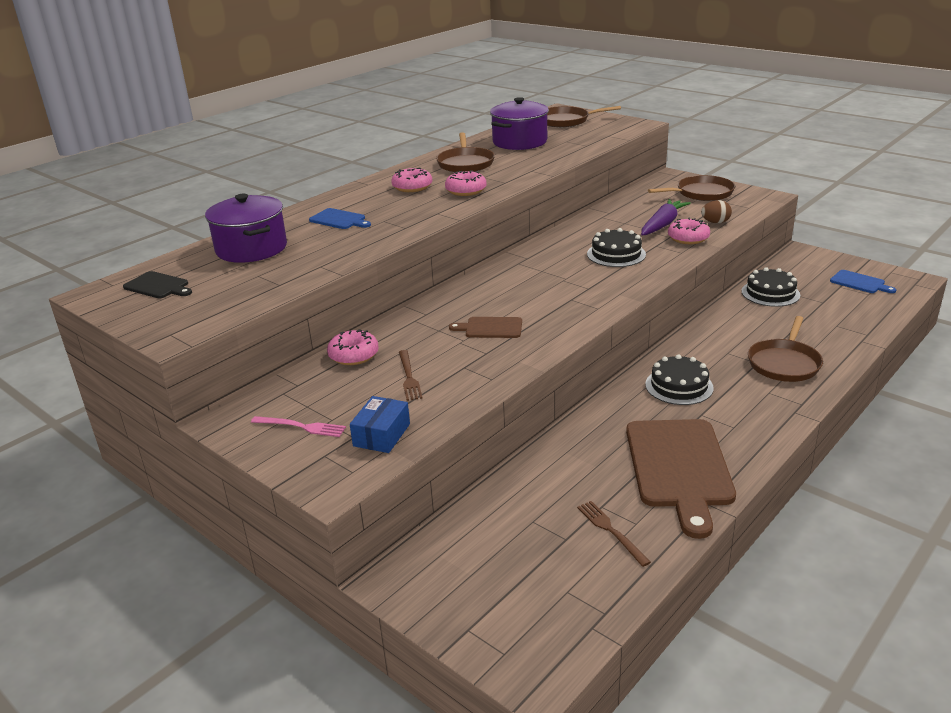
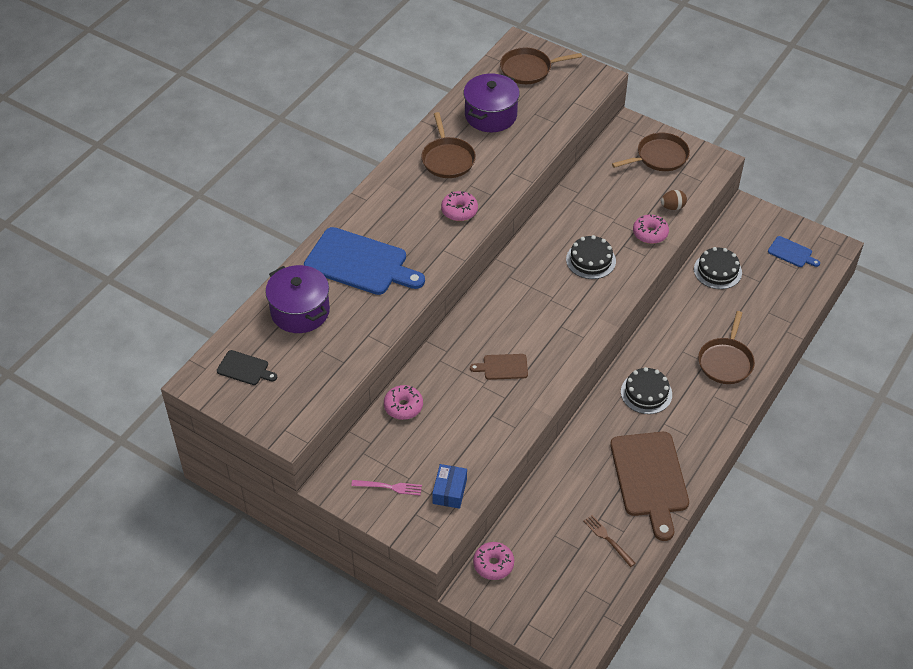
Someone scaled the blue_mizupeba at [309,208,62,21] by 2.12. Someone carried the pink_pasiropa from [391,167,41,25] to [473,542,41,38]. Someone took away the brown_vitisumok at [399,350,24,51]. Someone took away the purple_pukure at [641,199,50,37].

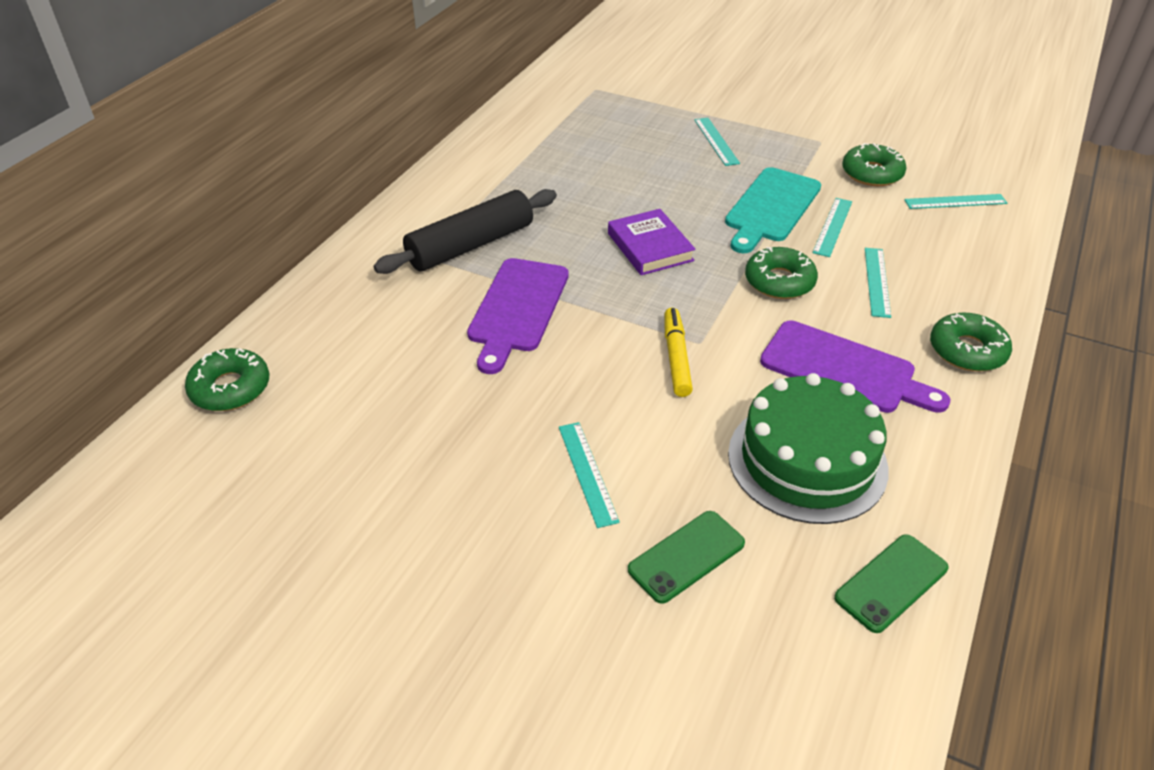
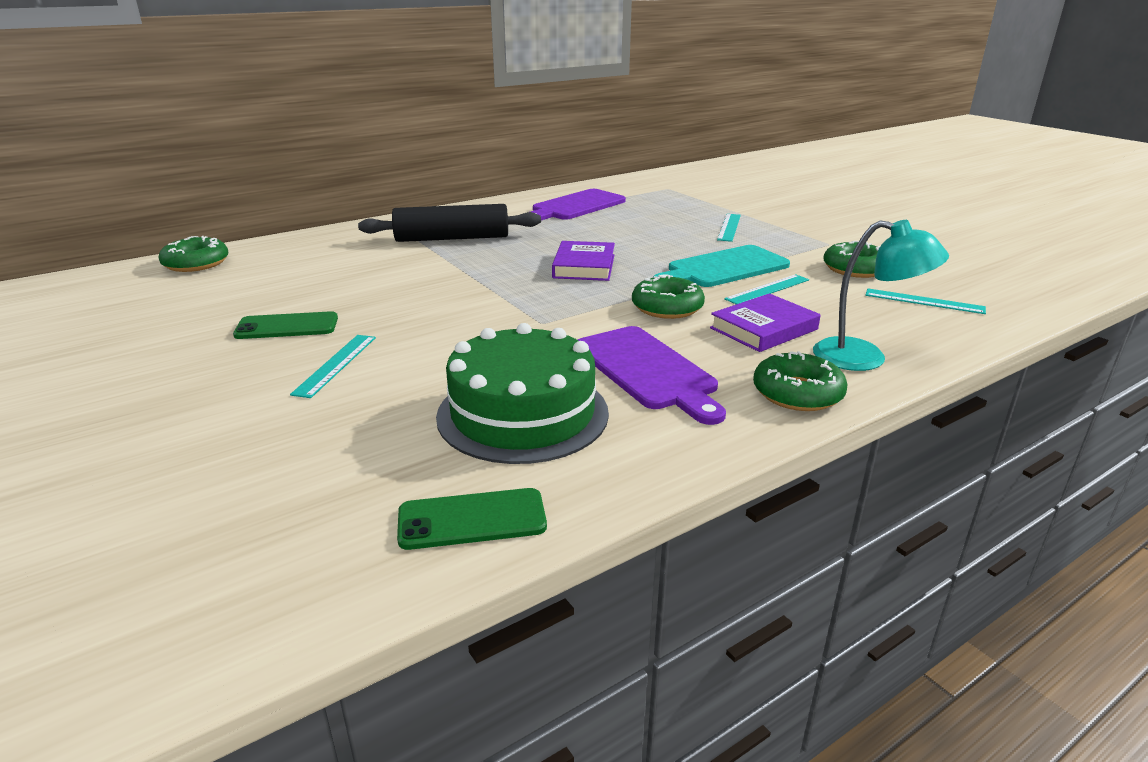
Someone carried the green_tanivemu from [628,511,117,93] to [233,311,105,28]. Someone carried the purple_mizupeba from [467,258,102,116] to [531,189,95,31]. Someone swapped the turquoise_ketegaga at [865,248,26,70] for the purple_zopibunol at [710,293,111,59]. Someone put down the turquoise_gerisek at [813,220,136,151]. Someone took away the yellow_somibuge at [664,308,29,89].

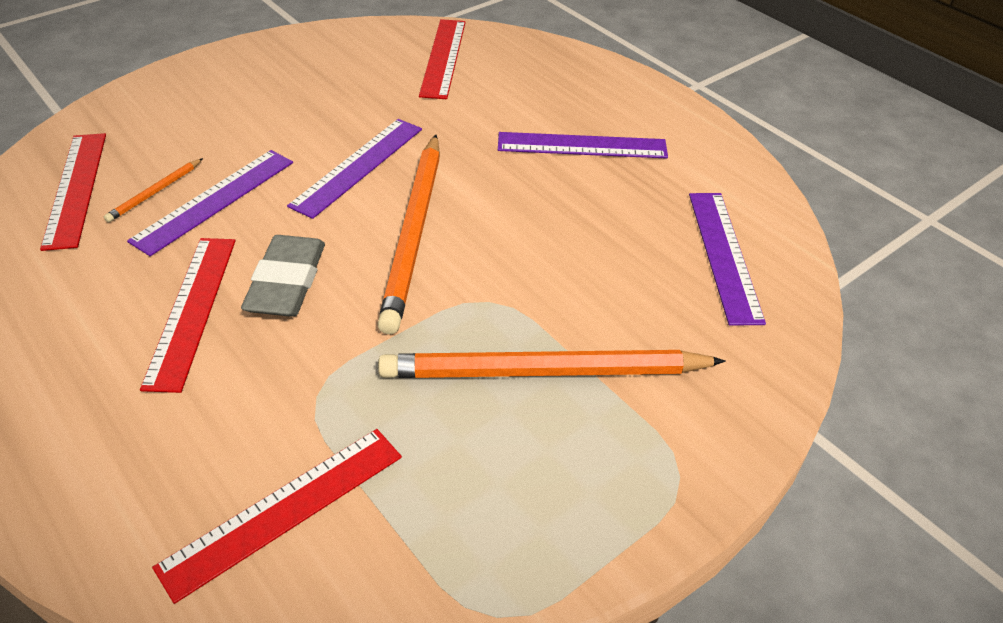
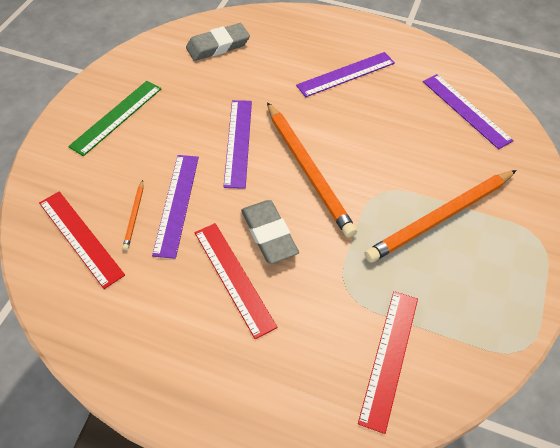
Someone put down the green_ketegaga at [68,81,93,75]. Someone swapped the red_ketegaga at [419,19,47,80] for the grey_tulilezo at [186,23,64,38].

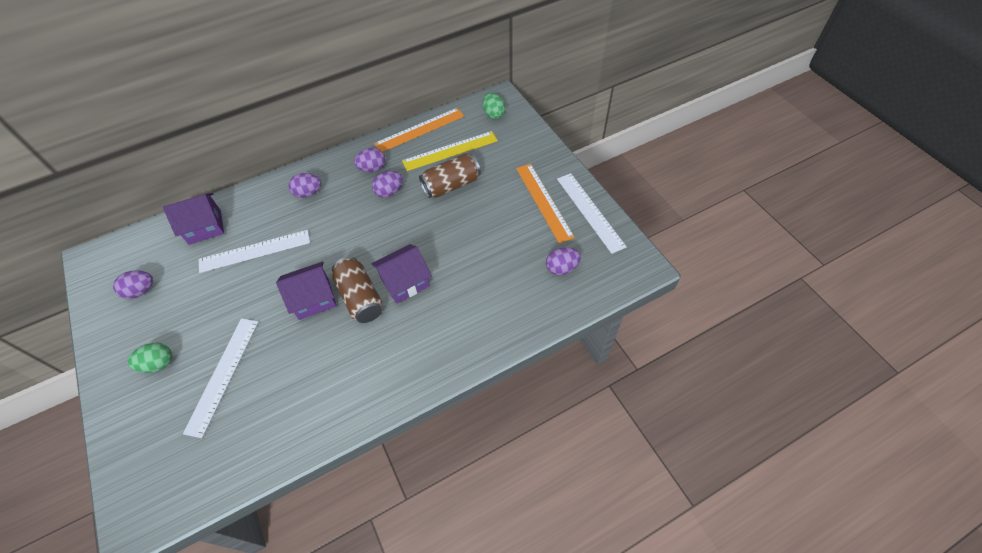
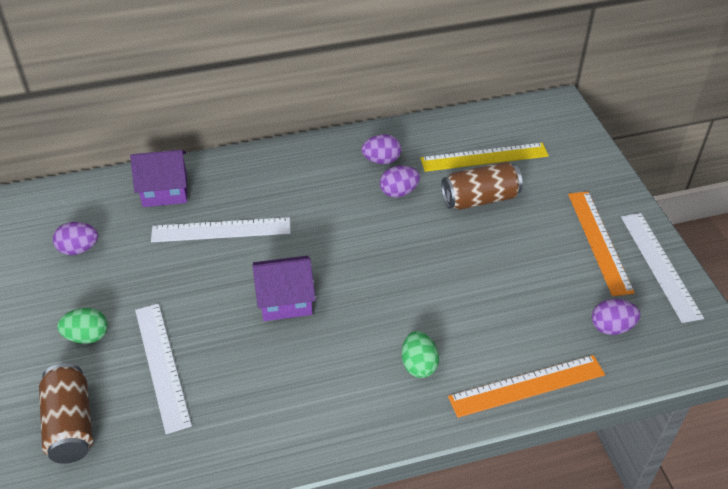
Someone carried the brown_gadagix from [332,257,51,66] to [39,363,54,101]. Someone rotated the white_ketegaga at [183,318,75,120] by 45 degrees counterclockwise. Someone carried the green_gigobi from [482,93,23,26] to [402,331,37,47]. Someone carried the orange_ketegaga from [374,108,90,44] to [448,355,157,63]. Someone took away the purple_gigobi at [288,173,33,25]. Someone took away the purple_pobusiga at [372,244,60,60].

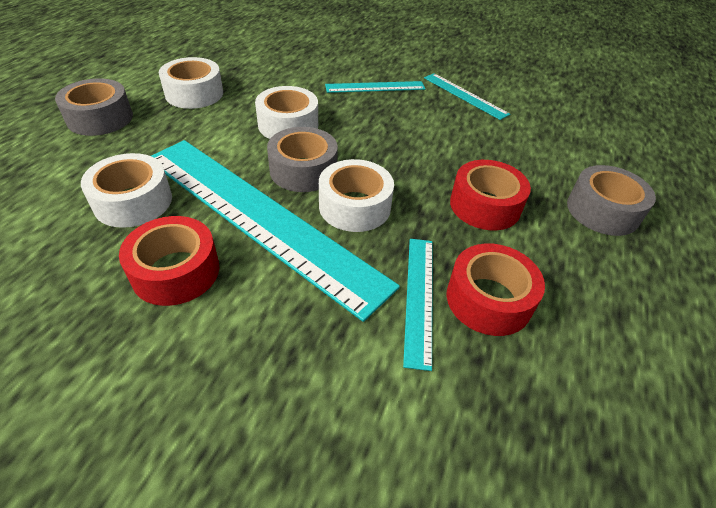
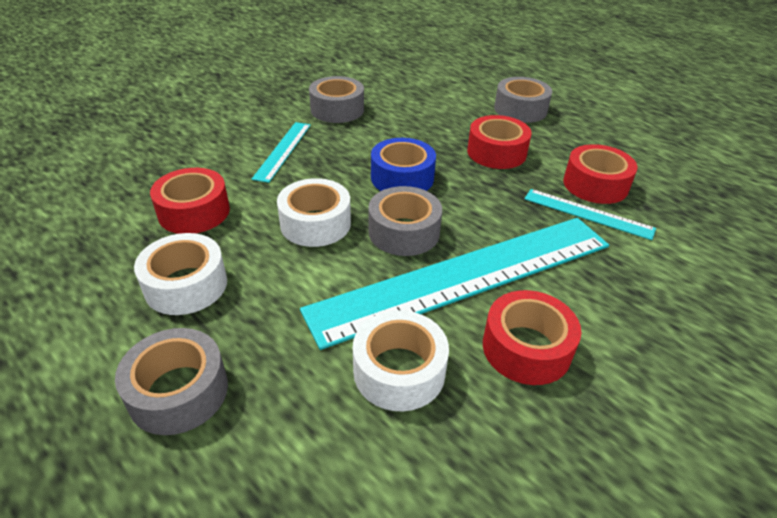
Someone put down the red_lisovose at [150,168,80,66]. Someone swapped the turquoise_ketegaga at [424,73,86,47] for the grey_lisovose at [309,76,55,47]. Someone put down the blue_lisovose at [371,138,65,53]. Someone took away the white_lisovose at [319,159,75,73].

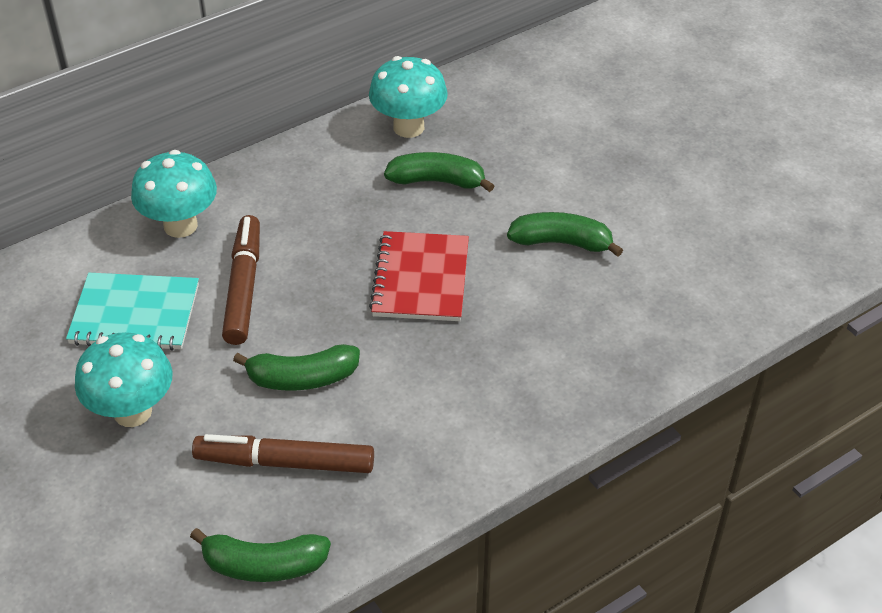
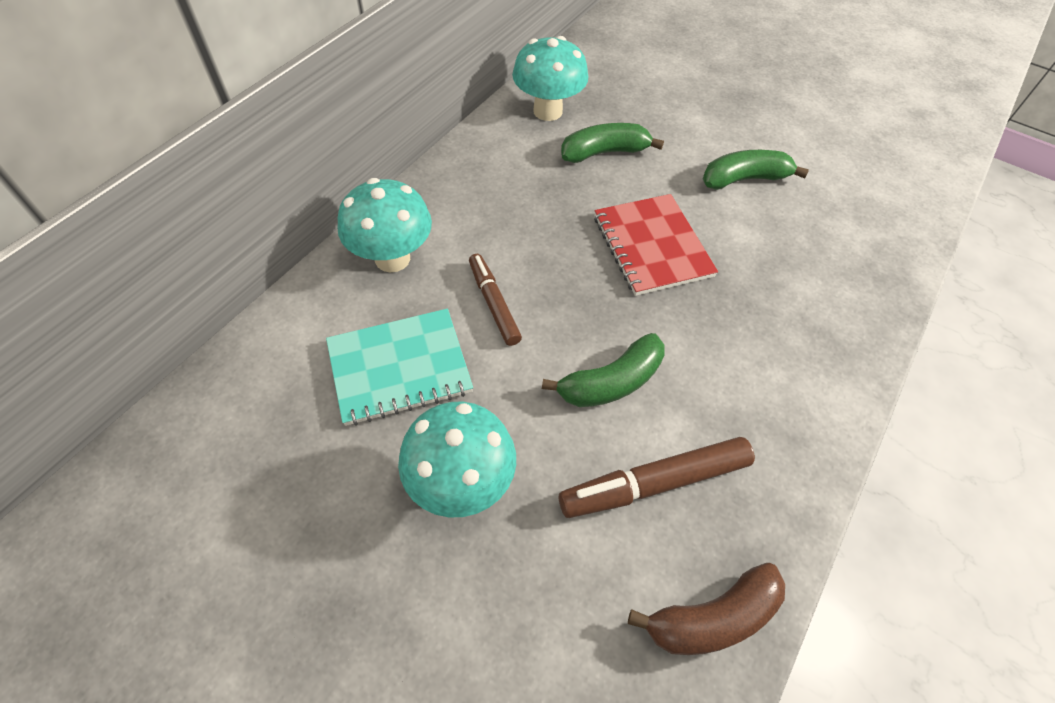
Someone scaled the brown_somibuge at [222,215,38,130] by 0.66. Someone repainted the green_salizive at [190,528,141,54], which became the brown_salizive at [628,563,157,92].

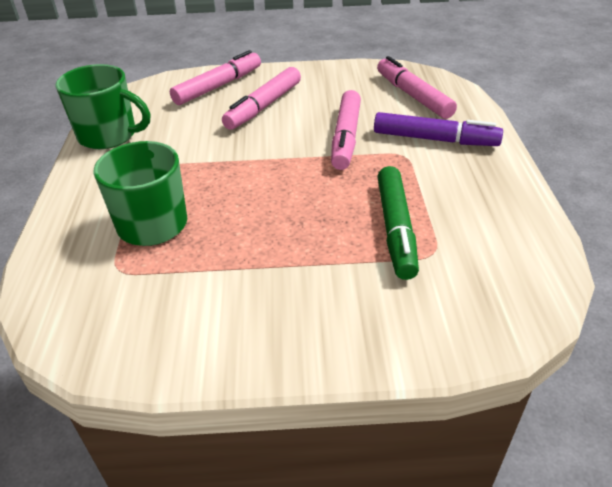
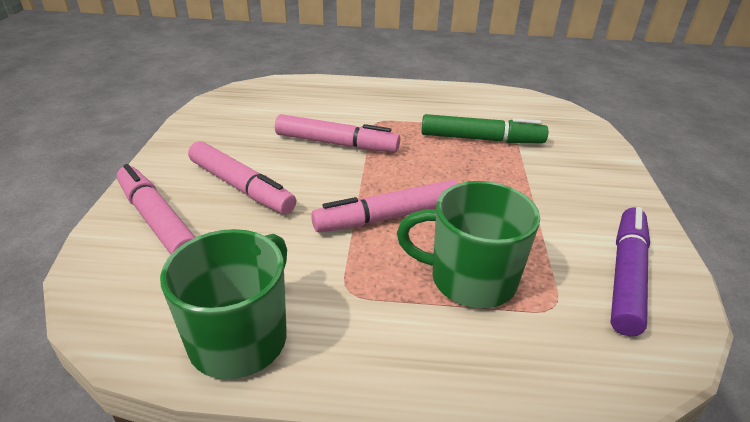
Someone carried the pink_somibuge from [377,56,80,63] to [311,180,148,52]. Someone carried the purple_somibuge from [374,112,129,34] to [610,207,40,129].

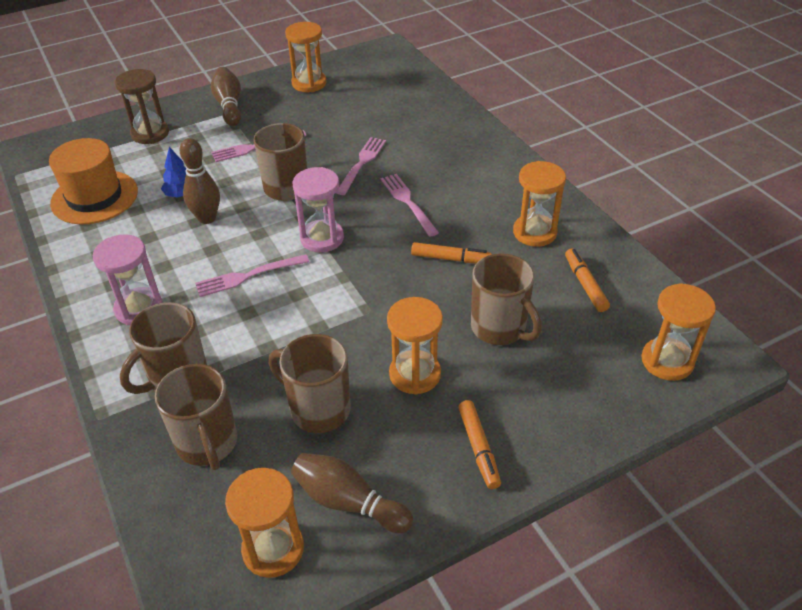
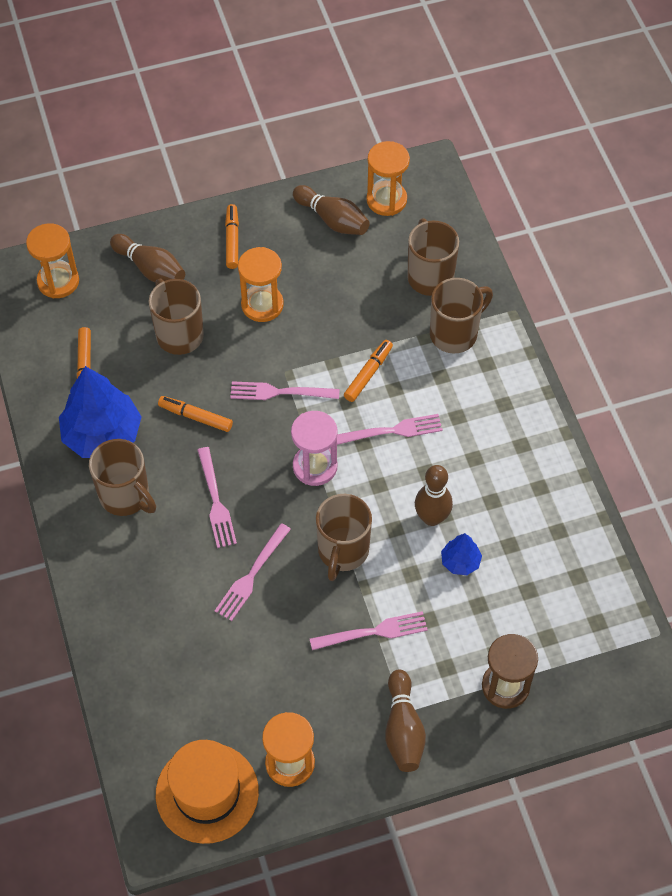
Someone swapped the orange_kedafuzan at [513,161,53,86] for the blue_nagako at [59,366,83,92]. Someone carried the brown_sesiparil from [269,334,82,99] to [89,439,67,77]. Someone put down the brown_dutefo at [110,234,75,49]. Someone carried the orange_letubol from [49,138,89,86] to [156,740,103,104]. Someone put down the pink_vitisumok at [230,381,110,19]. Someone put down the orange_somibuge at [344,340,49,62]. Someone took away the pink_kedafuzan at [93,234,70,91].

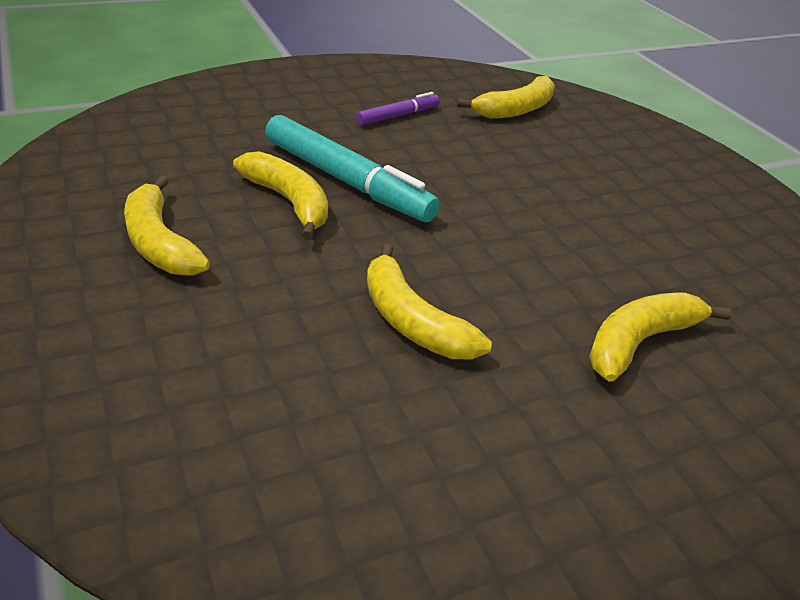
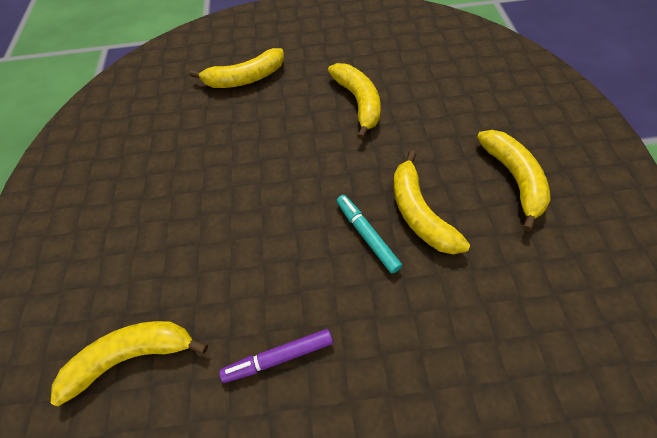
Someone scaled the turquoise_somibuge at [265,115,175,107] by 0.52.

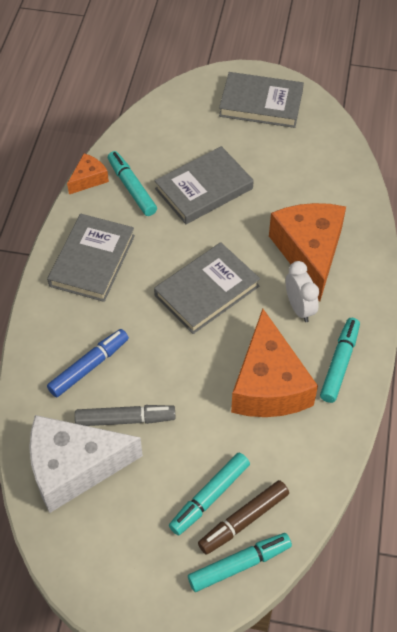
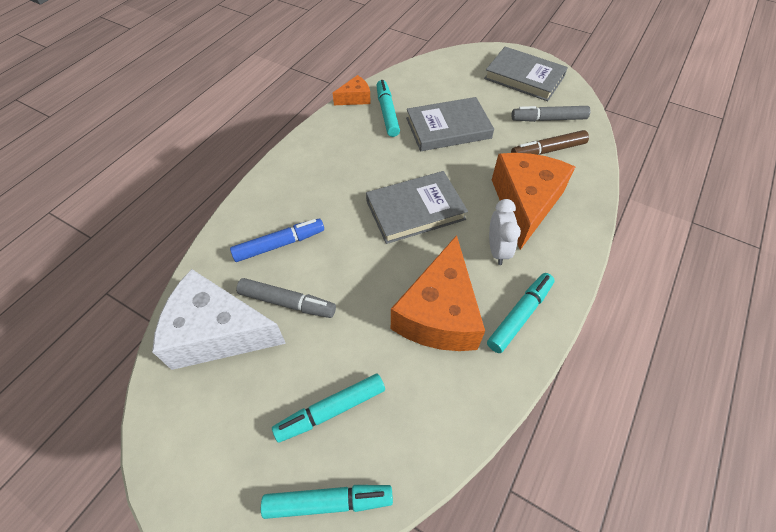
Someone put down the grey_somibuge at [511,106,79,16]. Someone carried the brown_somibuge from [198,480,91,75] to [511,130,78,25]. Someone took away the grey_zopibunol at [47,214,88,88].

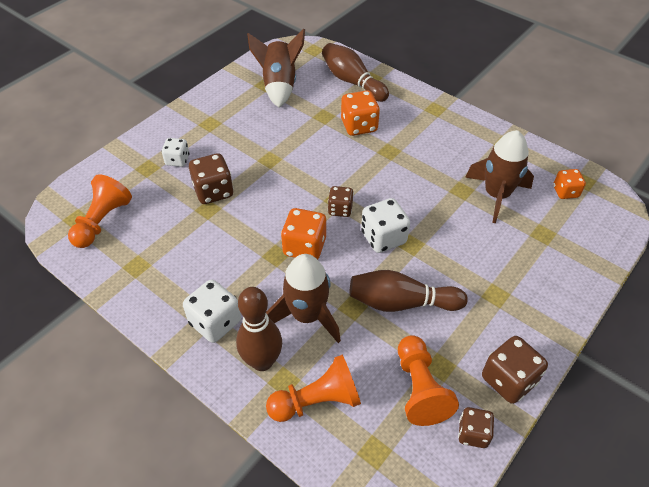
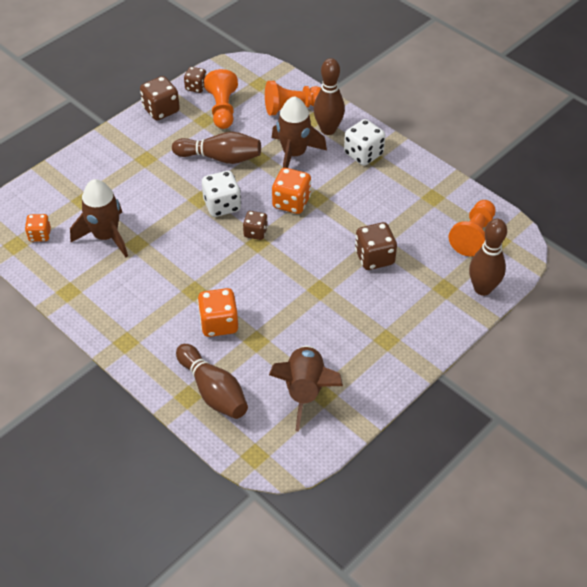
Someone put down the brown_dutefo at [469,219,38,77]. Someone took away the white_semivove at [162,138,28,29].

